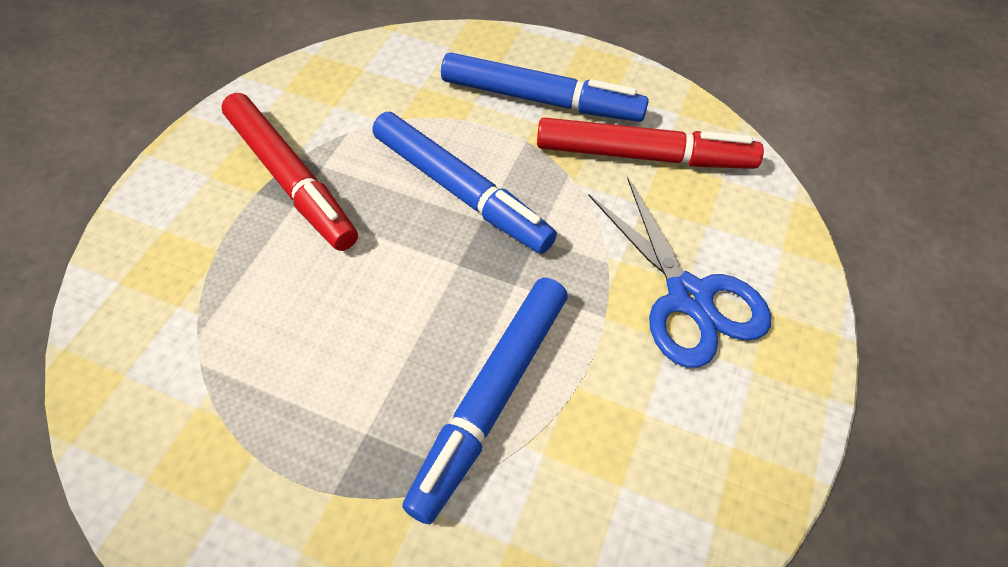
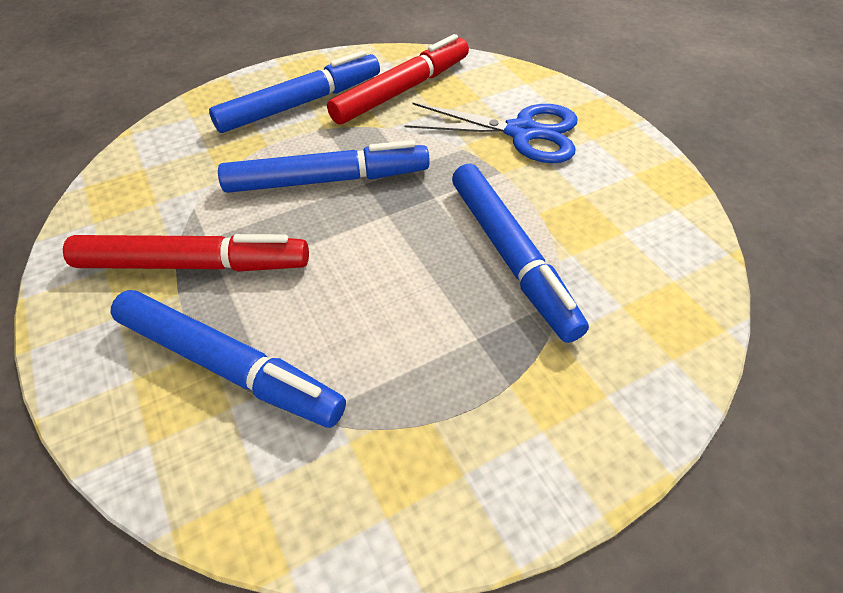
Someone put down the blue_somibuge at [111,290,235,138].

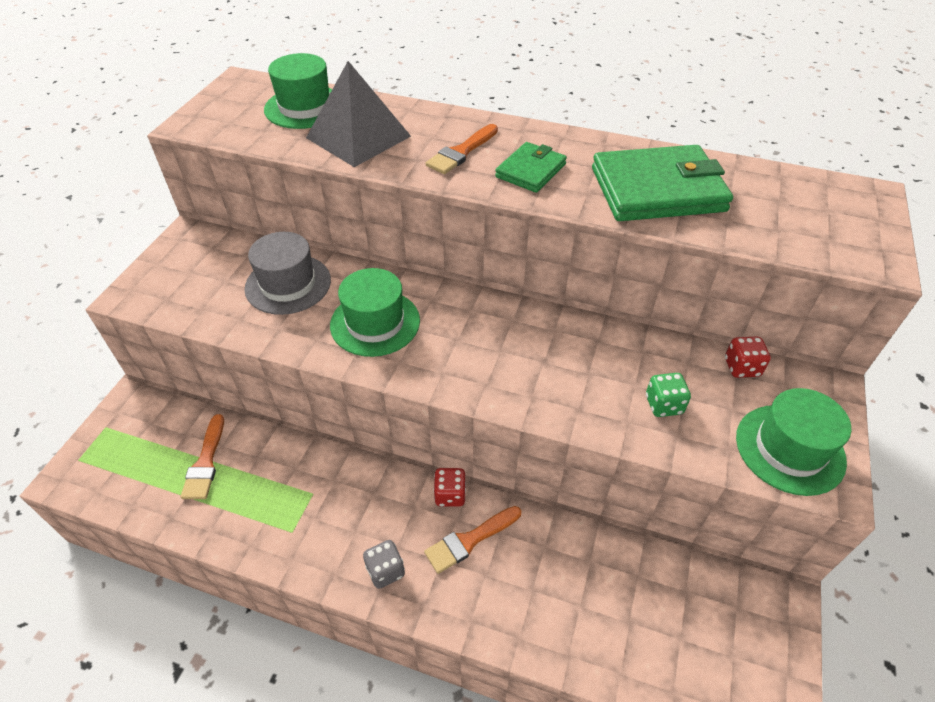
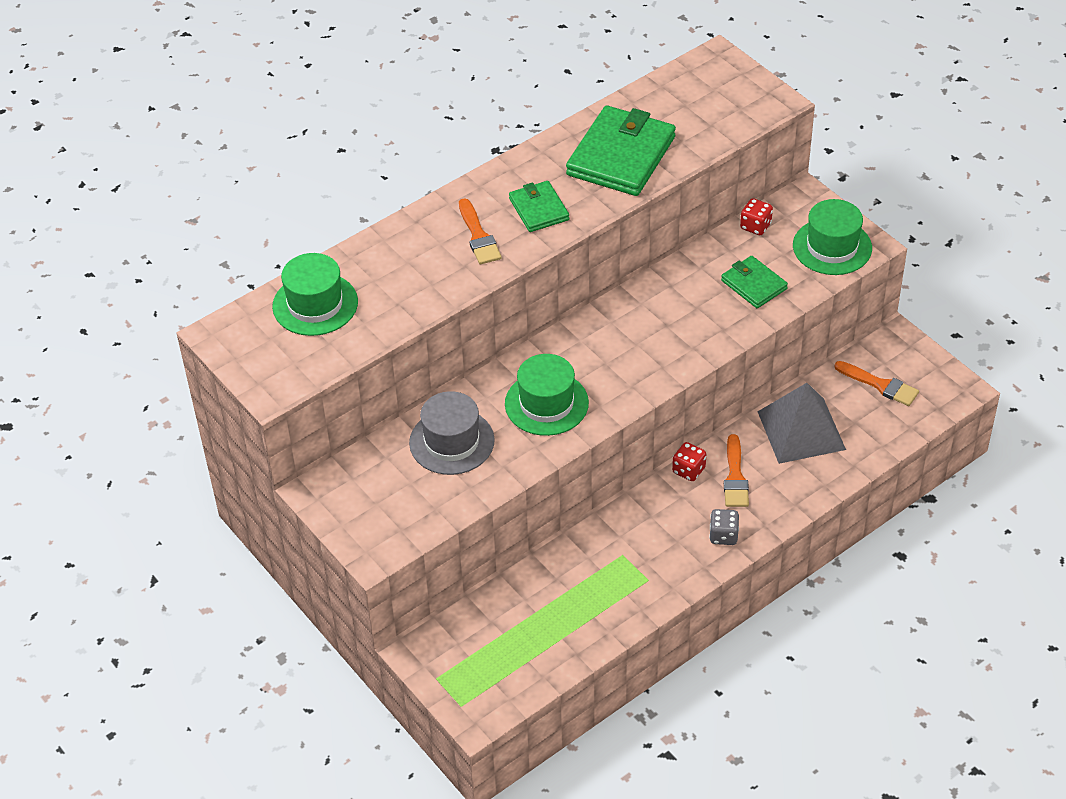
Someone swapped the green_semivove at [646,373,45,44] for the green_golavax at [721,256,67,52]. Someone carried the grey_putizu from [306,61,105,106] to [757,383,89,81]. Someone carried the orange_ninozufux from [181,414,43,85] to [834,361,85,45].

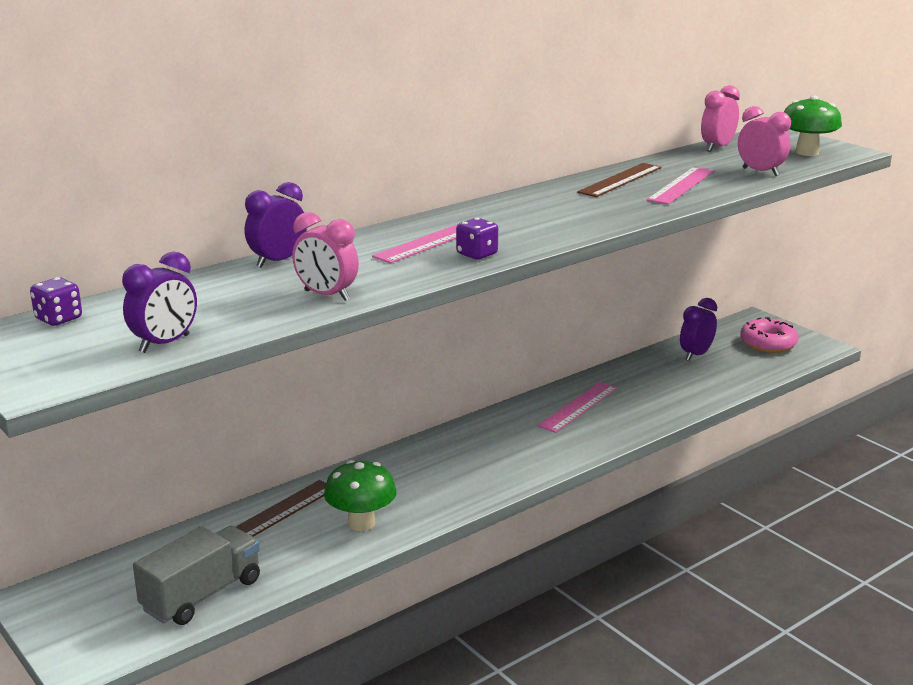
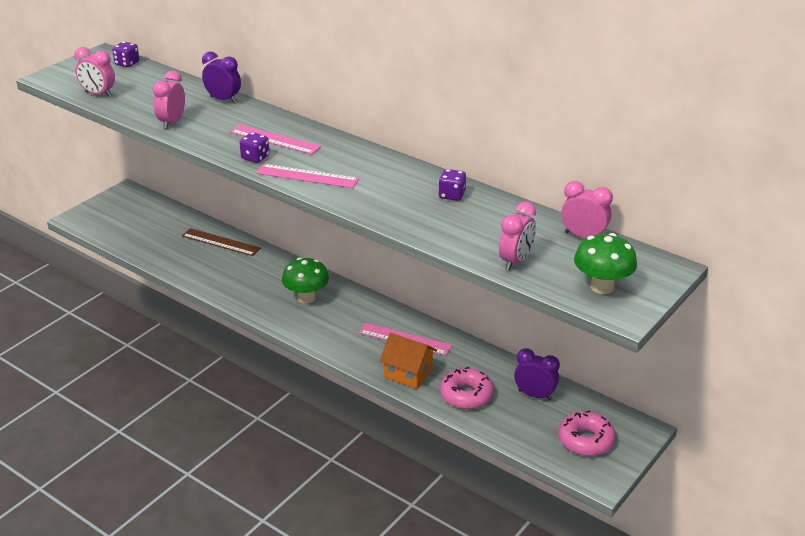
Someone repainted the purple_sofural at [122,252,75,101], which became the pink_sofural at [74,47,41,50]. Someone carried the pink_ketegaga from [647,167,67,37] to [256,164,103,24]. Someone carried the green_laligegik from [324,460,73,71] to [282,257,47,46]. Someone put down the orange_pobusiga at [380,333,57,56]. Someone swapped the brown_ketegaga at [577,163,84,34] for the purple_semivove at [438,169,28,32]. Someone put down the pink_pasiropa at [440,367,54,42]. Someone took away the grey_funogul at [133,526,127,99].

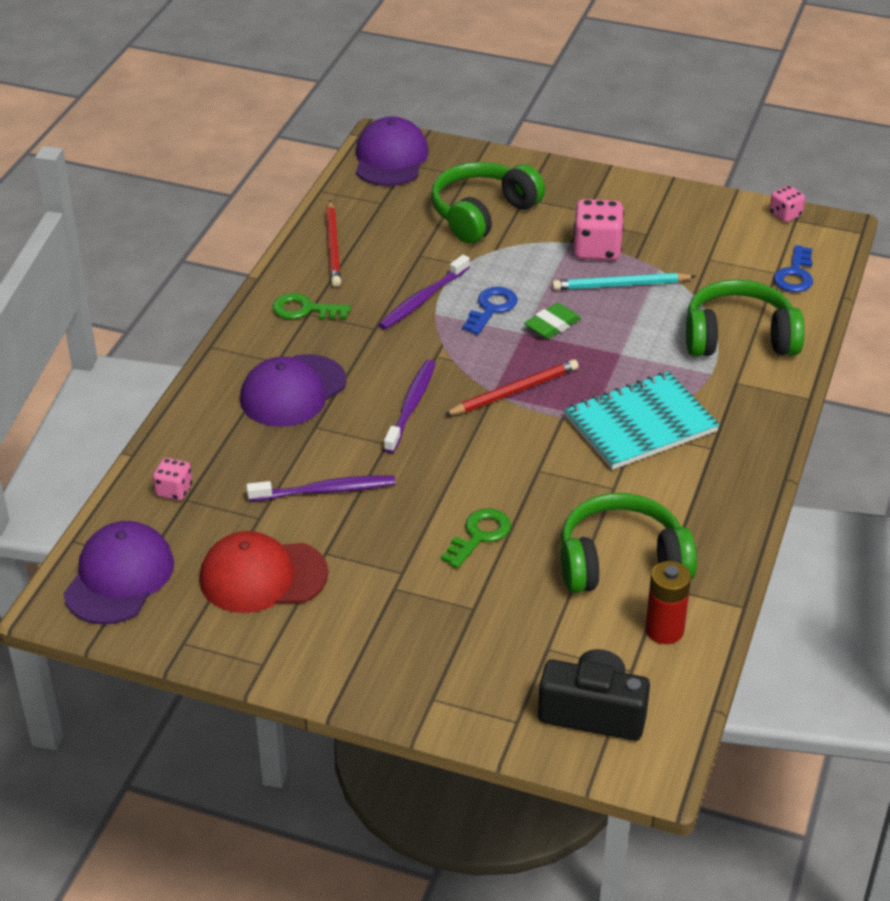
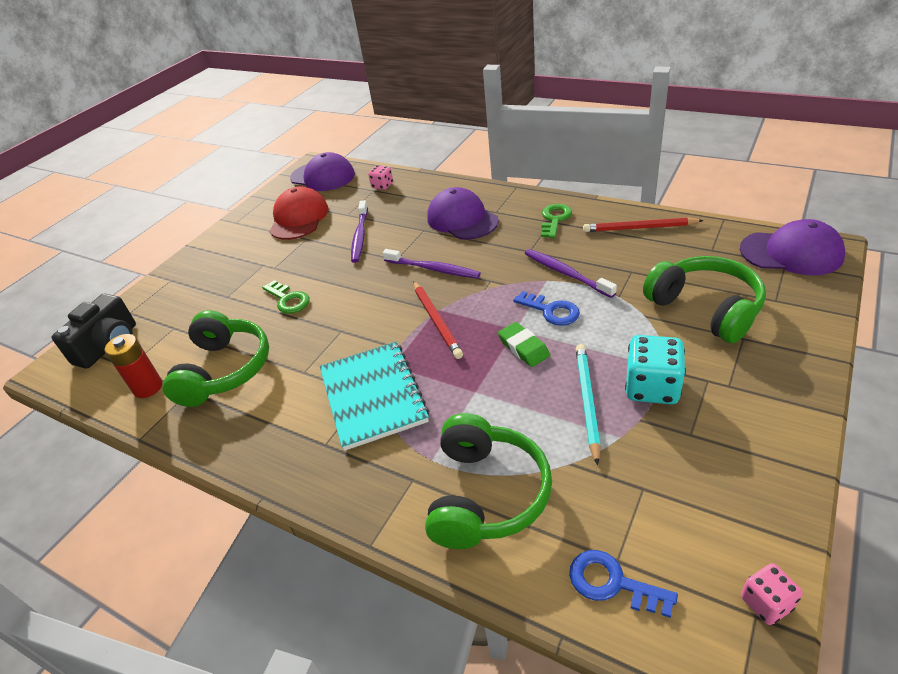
Someone repainted the pink_semivove at [573,199,51,62], which became the turquoise_semivove at [625,335,61,69].

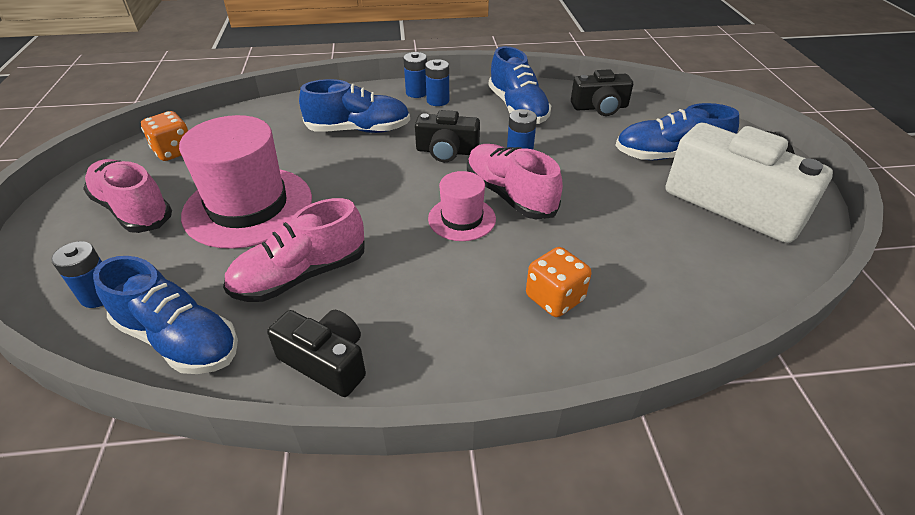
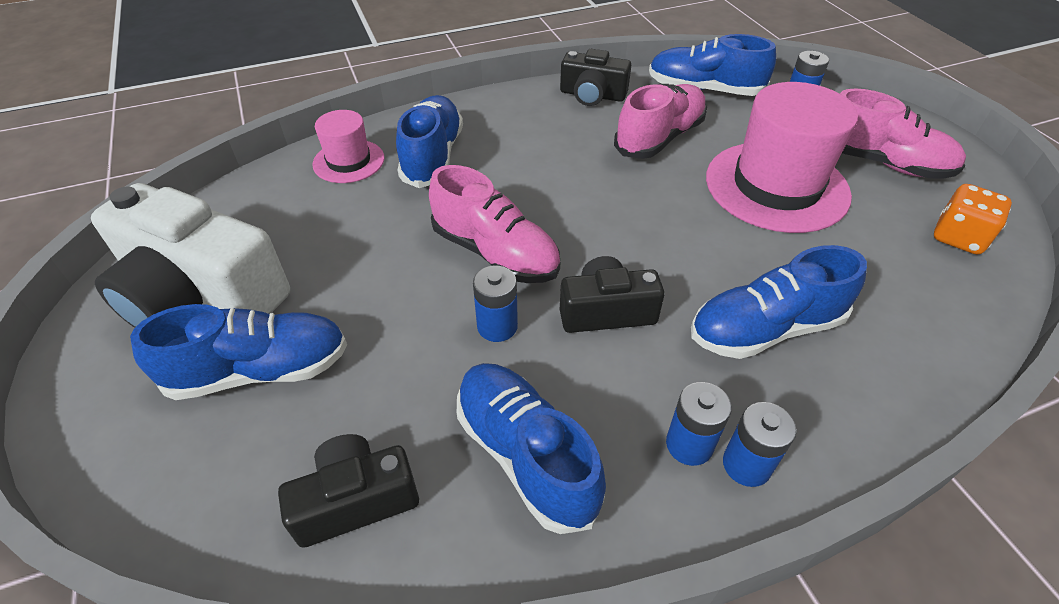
Someone carried the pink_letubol from [428,171,68,70] to [312,110,72,73]. Someone swapped the orange_semivove at [526,247,65,70] for the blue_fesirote at [396,95,67,93].

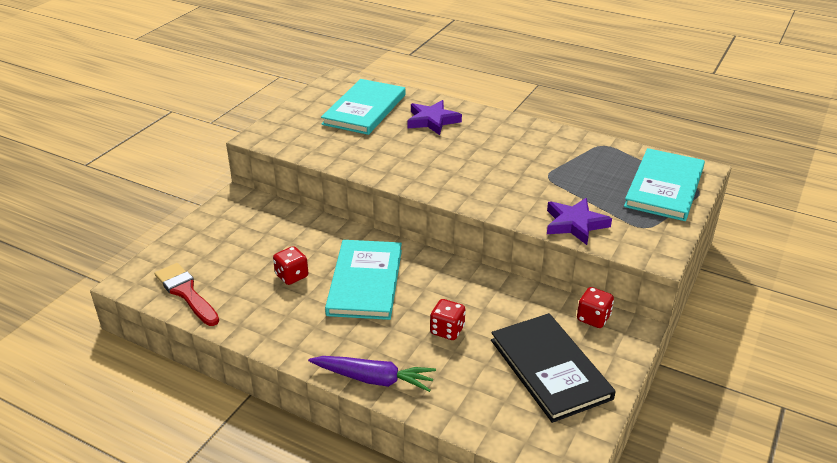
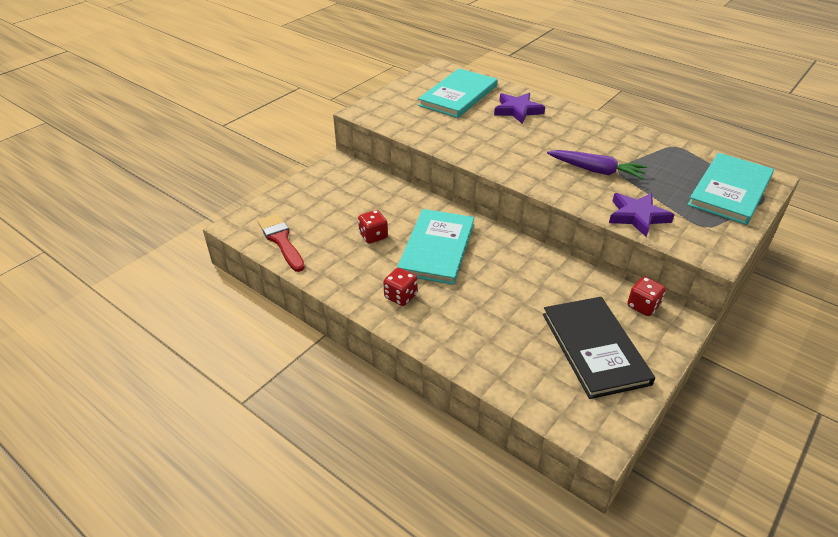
Someone carried the red_semivove from [430,299,36,41] to [383,268,34,38]. Someone carried the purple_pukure from [308,356,128,36] to [547,150,100,29].

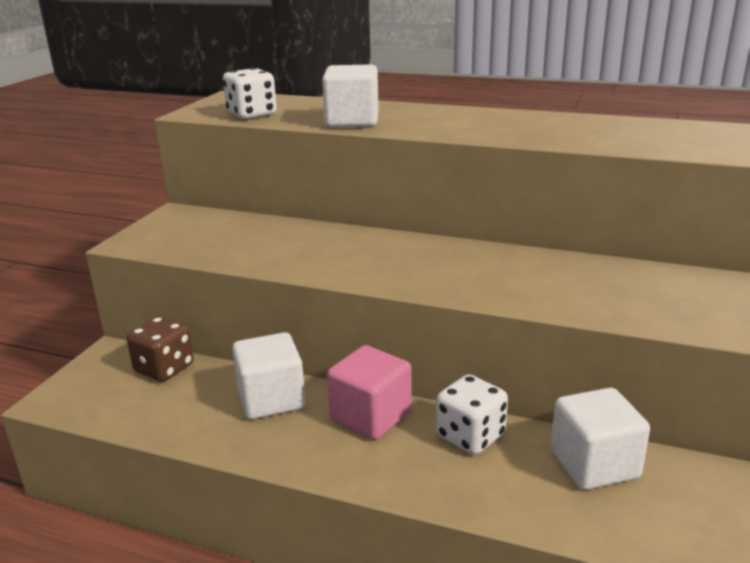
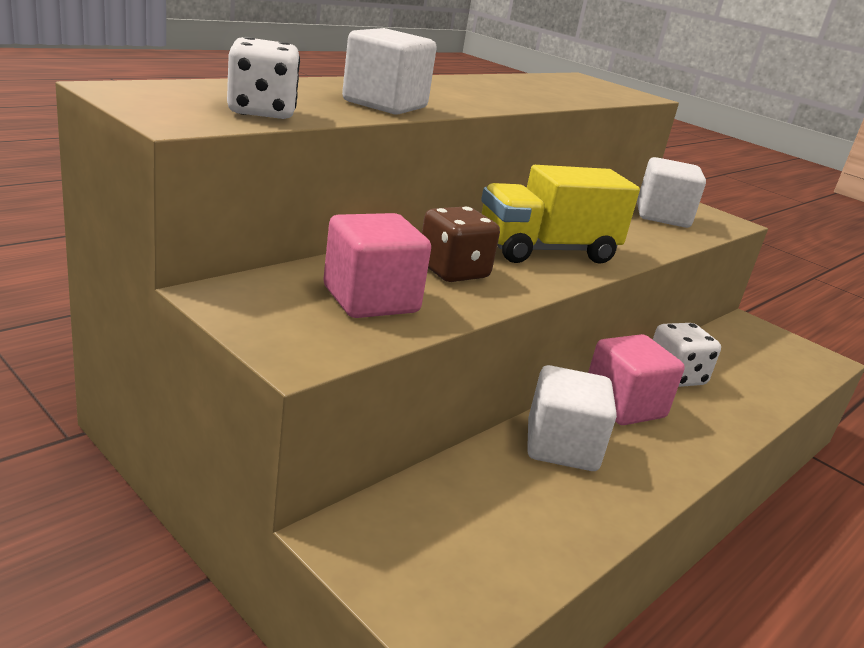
Someone put down the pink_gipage at [324,213,107,105]. Someone carried the brown_semivove from [127,317,67,65] to [422,206,78,76]. Someone put down the yellow_funogul at [481,165,159,99]. Someone carried the white_gipage from [551,388,99,102] to [637,157,69,71].

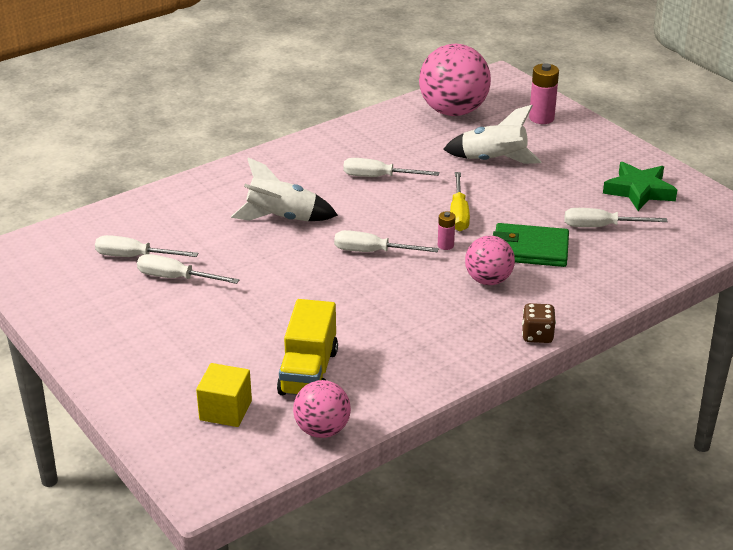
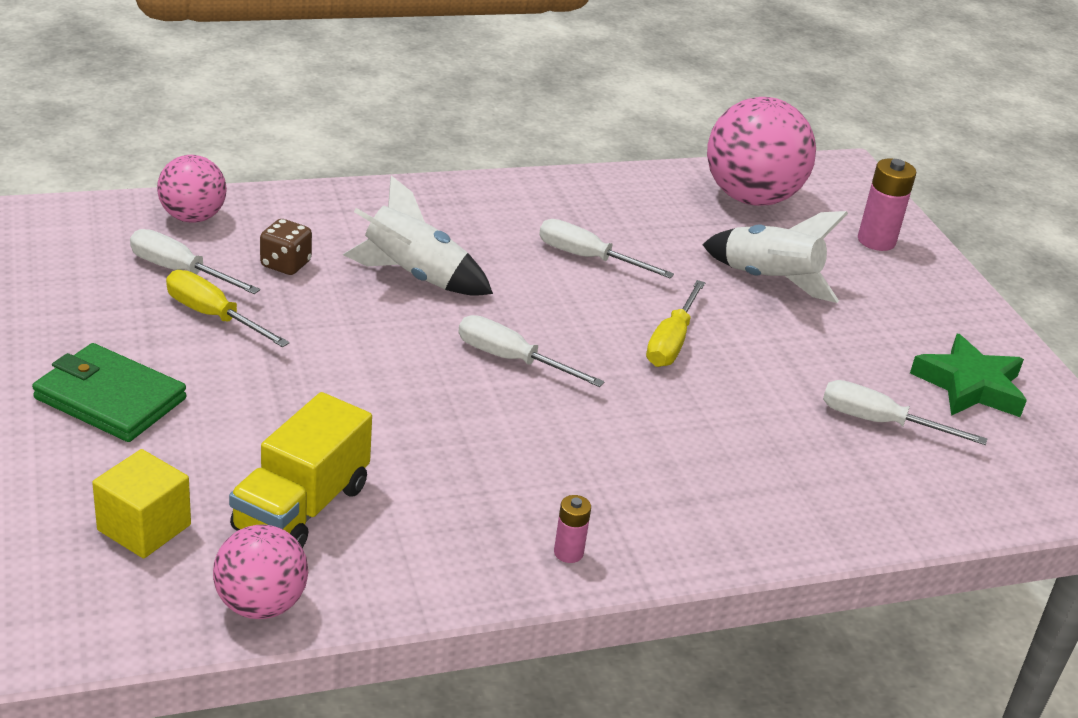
Someone carried the green_golavax from [493,223,76,44] to [32,343,154,99]. Someone carried the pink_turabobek from [465,236,50,49] to [157,155,70,68]. Someone repainted the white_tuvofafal at [137,254,102,30], which became the yellow_tuvofafal at [166,270,124,77]. Someone carried the brown_semivove from [522,303,34,40] to [260,219,52,56]. Someone carried the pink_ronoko from [438,211,18,39] to [554,495,37,68].

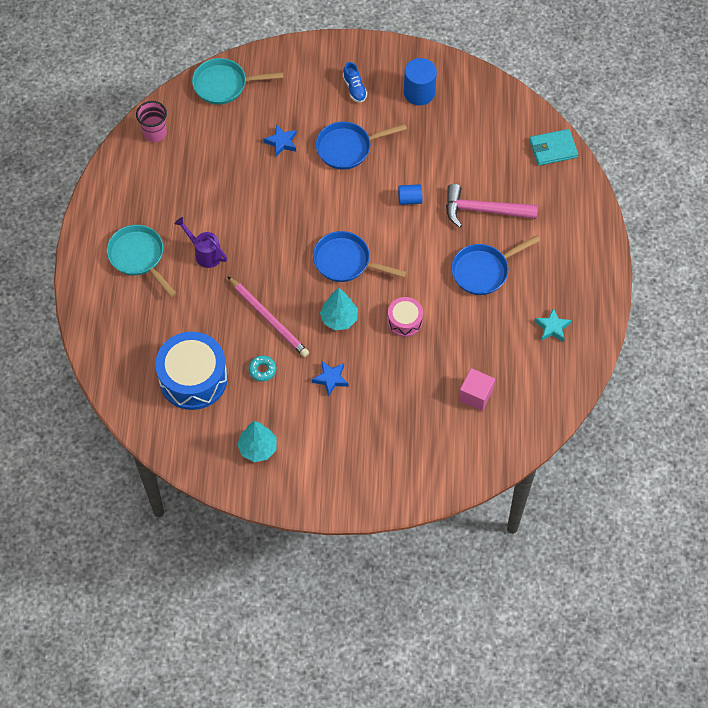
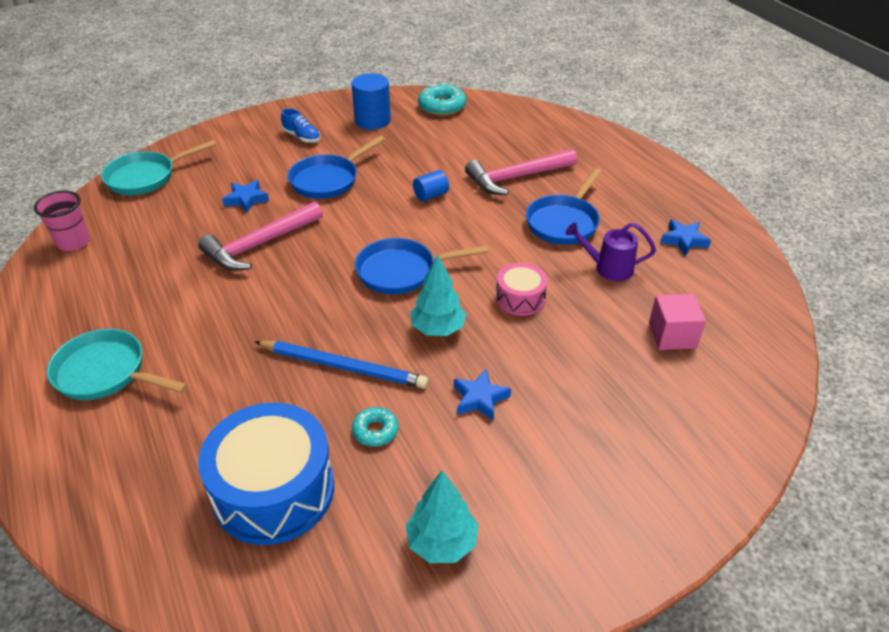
Someone put down the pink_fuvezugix at [198,201,125,70]. Someone repainted the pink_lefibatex at [227,276,82,81], which became the blue_lefibatex at [255,341,173,47]. Someone put down the turquoise_pasiropa at [418,83,48,33]. Someone carried the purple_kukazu from [175,217,52,51] to [566,223,90,58]. Someone repainted the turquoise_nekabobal at [534,308,38,34], which became the blue_nekabobal at [661,219,50,37]. Someone took away the turquoise_golavax at [529,129,49,37].

